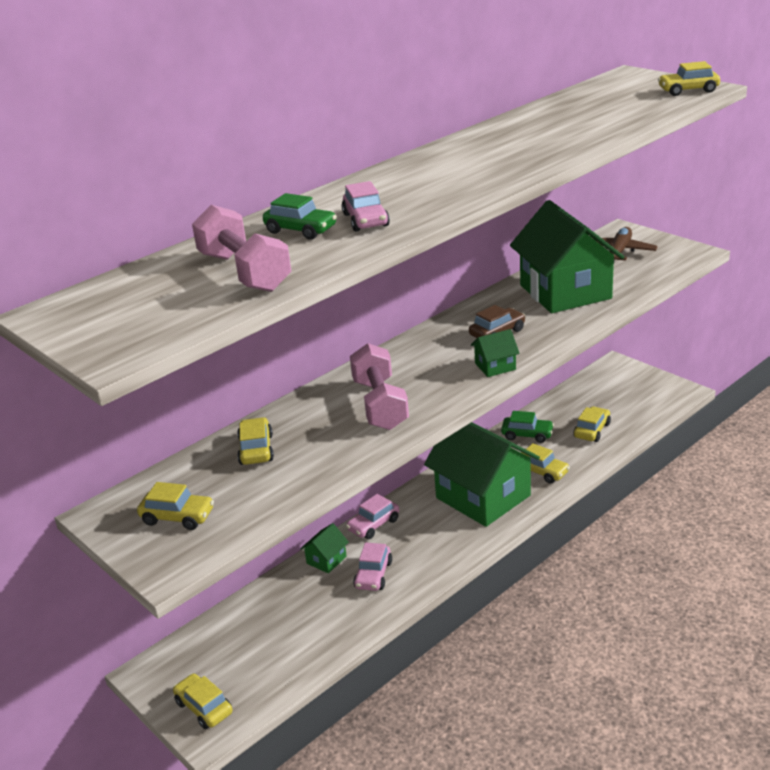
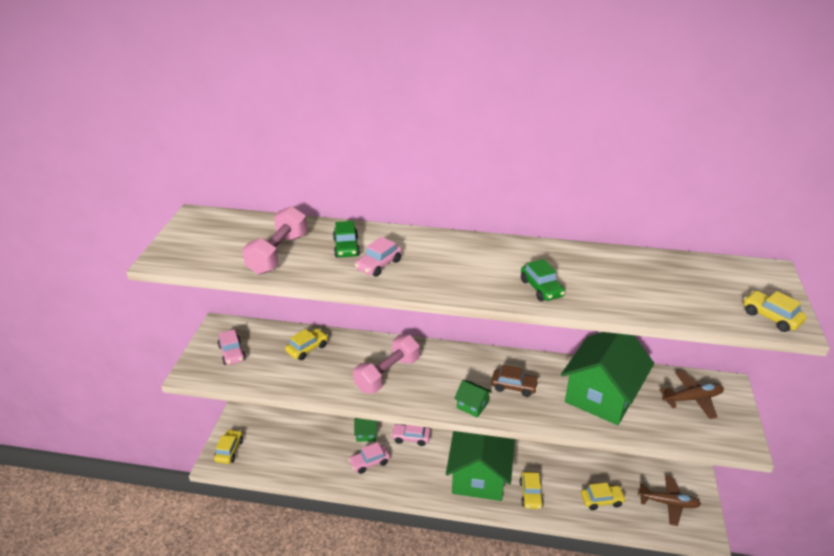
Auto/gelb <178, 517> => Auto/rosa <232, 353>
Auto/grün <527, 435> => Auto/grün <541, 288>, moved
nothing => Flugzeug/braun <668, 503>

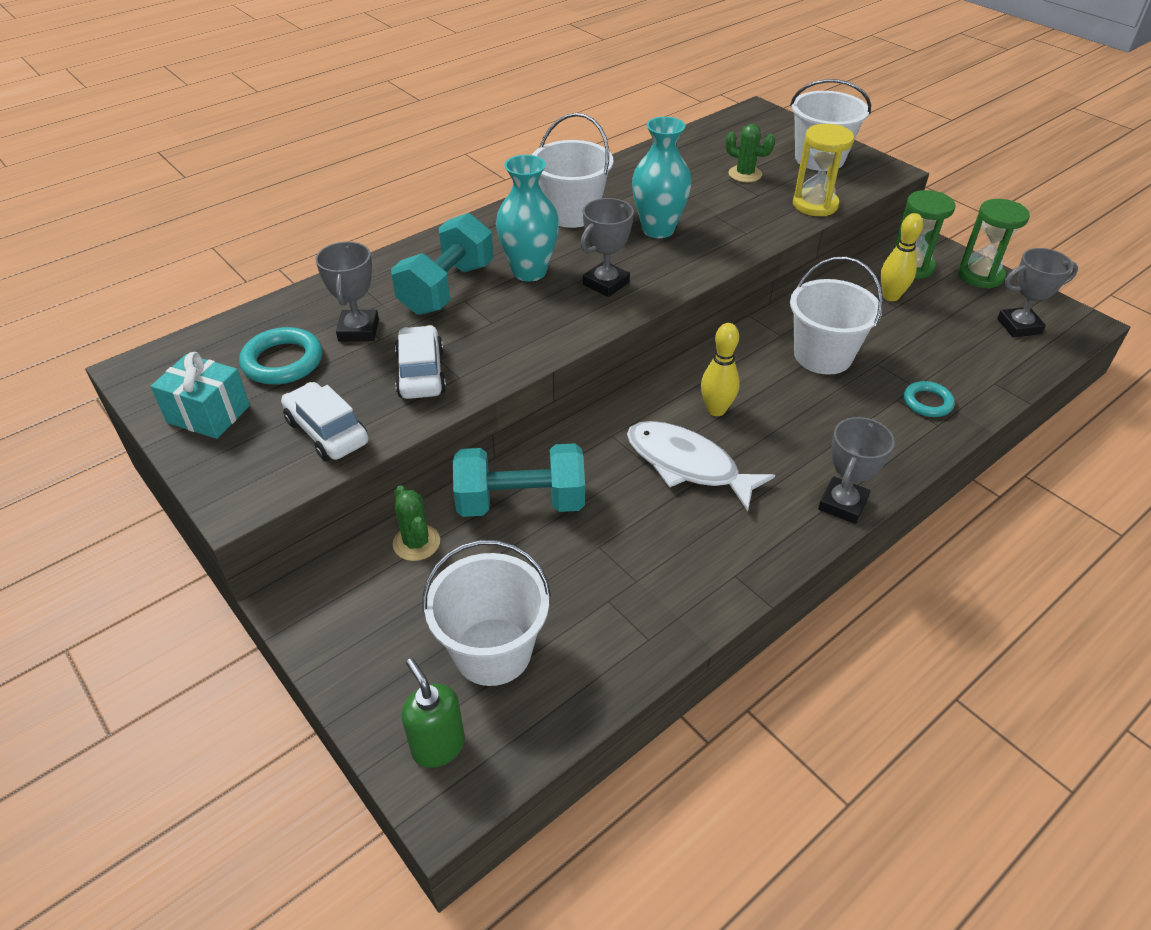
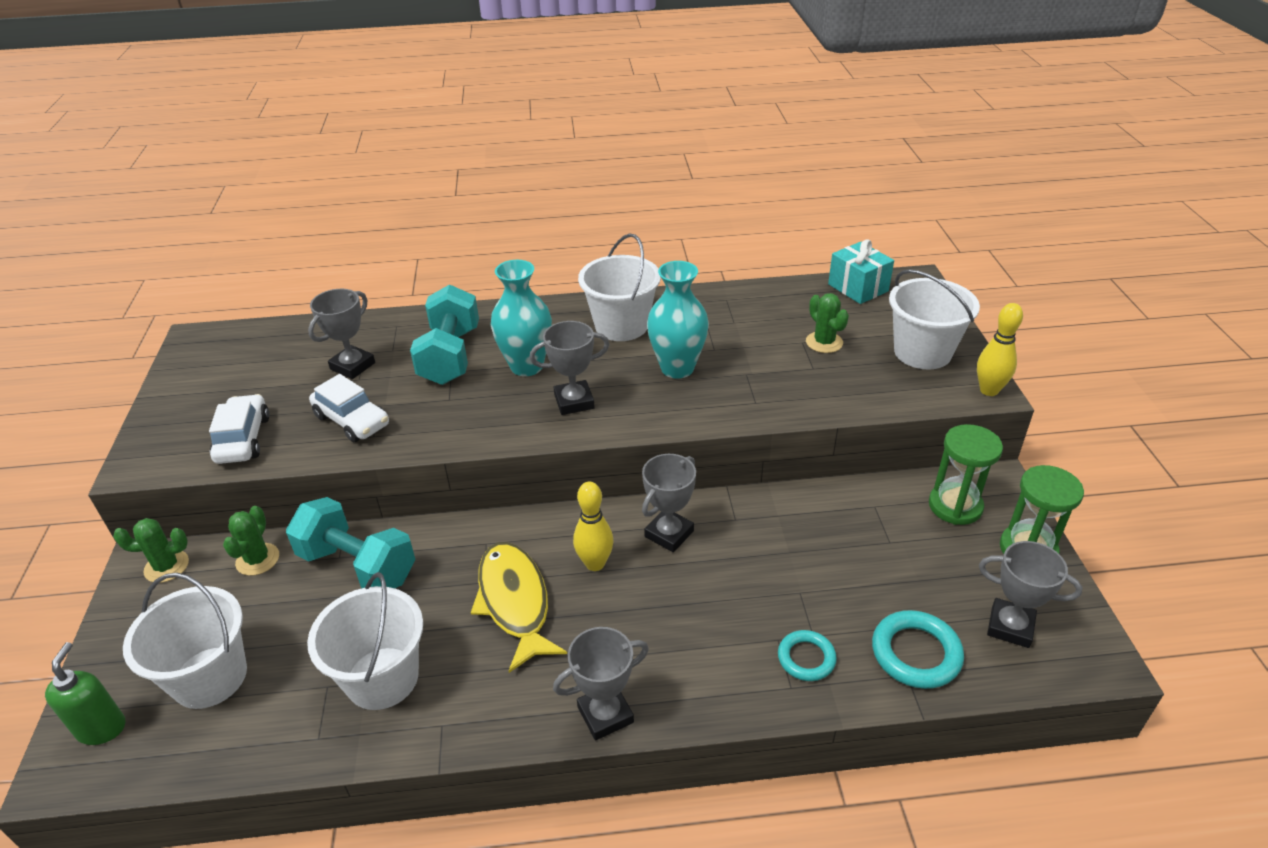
Geschenk/türkis <208, 414> => Geschenk/türkis <858, 288>, moved
Ring/türkis <283, 361> => Ring/türkis <916, 653>, moved
Hantel/türkis <447, 288> => Hantel/türkis <450, 356>, 60 degrees counterclockwise
Auto/weiß <421, 373> => Auto/weiß <352, 420>, 105 degrees clockwise
Fisch/weiß <687, 465> => Fisch/gelb <515, 602>
Eimer/weiß <823, 356> => Eimer/weiß <382, 678>, moved
Sanduhr/gelb <815, 205> => nothing
Bowlingkegel/gelb <891, 296> => Bowlingkegel/gelb <989, 390>, moved
nothing => Kaktus/grün <166, 566>
nothing => Pokal/grau <669, 534>

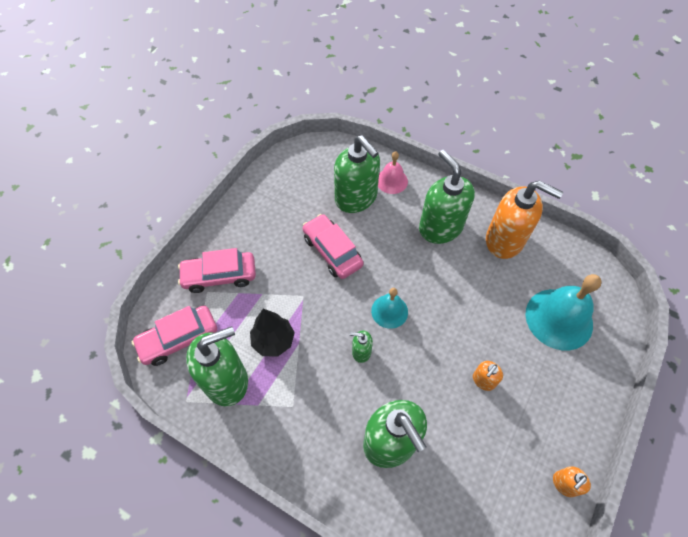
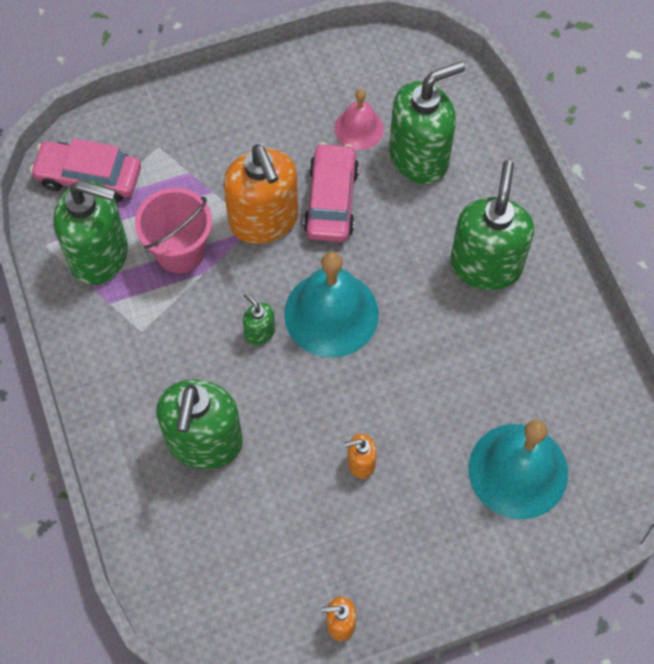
Auto/rosa <219, 276> => nothing
Baum/schwarz <273, 341> => Eimer/rosa <180, 251>
Seifenspender/grün <356, 198> => Seifenspender/grün <419, 157>, 120 degrees counterclockwise
Glocke/türkis <389, 311> => Glocke/türkis <331, 314>, x1.79
Glocke/rosa <391, 181> => Glocke/rosa <359, 128>, moved
Seifenspender/orange <504, 240> => Seifenspender/orange <264, 220>, moved

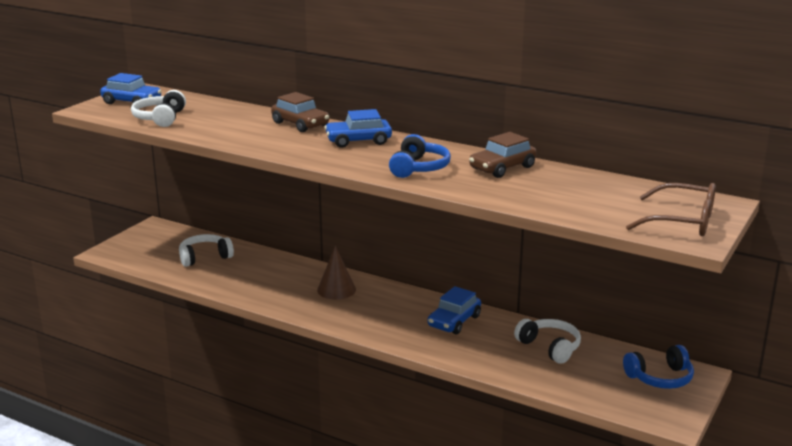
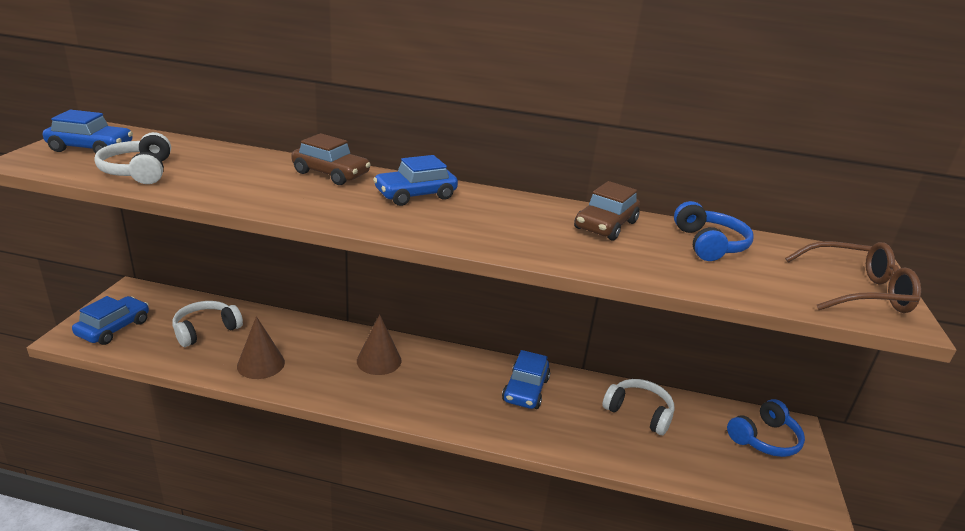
Kopfhörer/blau <419, 168> => Kopfhörer/blau <709, 244>, moved
nothing => Auto/blau <114, 328>
nothing => Kegel/braun <261, 364>

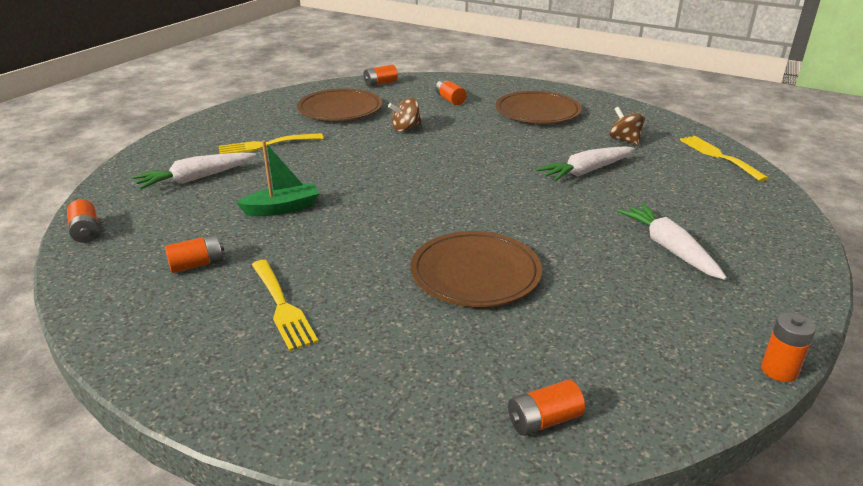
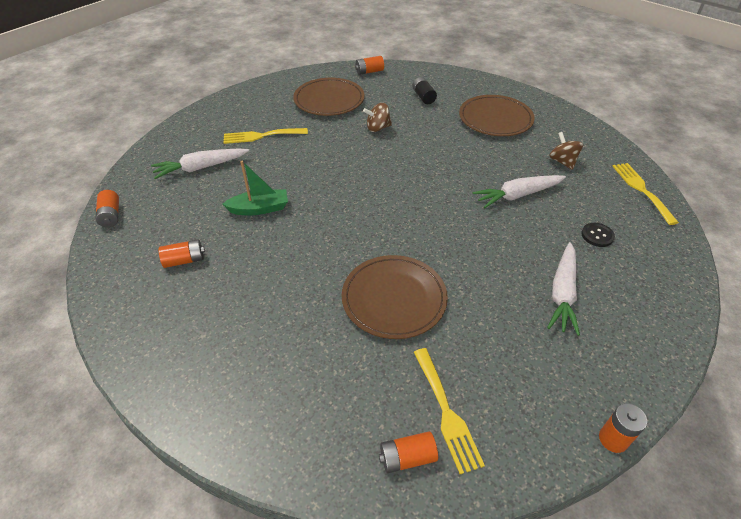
Gabel/gelb <282, 306> => Gabel/gelb <446, 412>, moved
Batterie/orange <450, 100> => Batterie/schwarz <423, 97>
Karotte/weiß <669, 248> => Karotte/weiß <562, 293>, 150 degrees counterclockwise
nothing => Knopf/schwarz <597, 235>

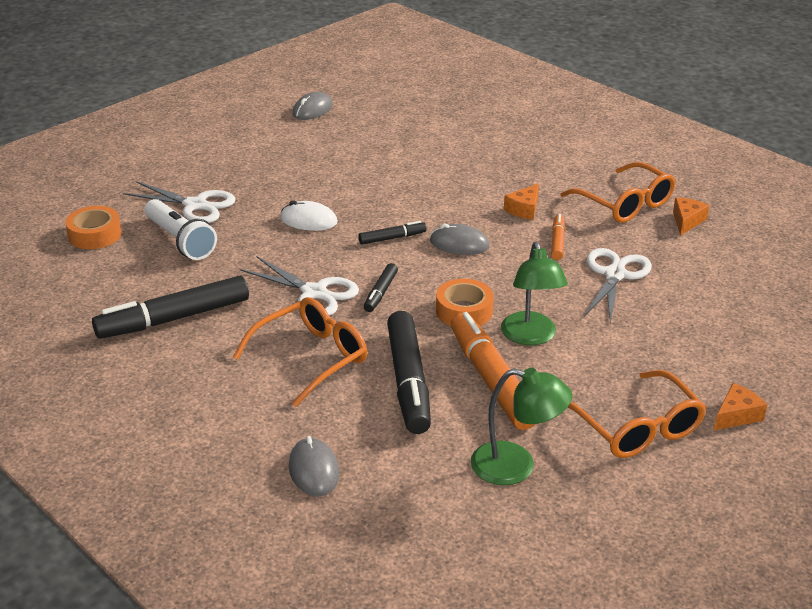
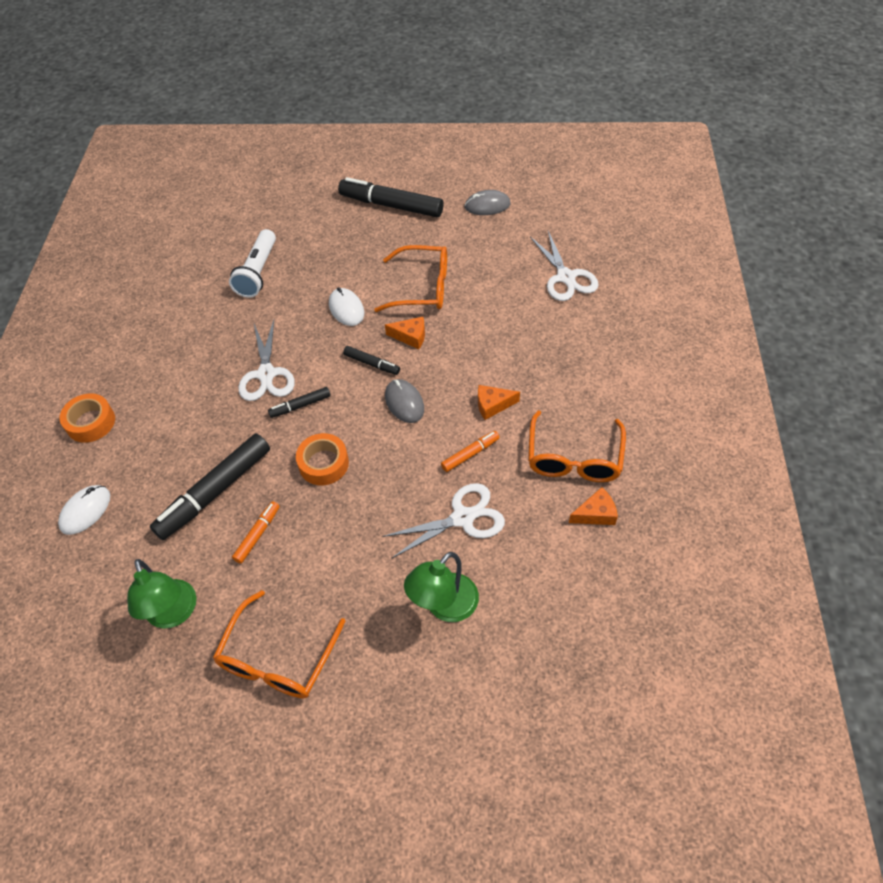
Klebeband/orange <95, 235> => Klebeband/orange <91, 422>, moved
Filzstift/schwarz <174, 319> => Filzstift/schwarz <391, 205>, moved
Schere/weiß <195, 205> => Schere/weiß <566, 277>, moved
Brille/orange <311, 358> => Brille/orange <422, 288>, moved
Computermaus/grau <313, 470> => Computermaus/weiß <85, 511>
Filzstift/orange <491, 380> => Filzstift/orange <257, 534>, x0.49
Lampe/grün <530, 337> => Lampe/grün <444, 606>, moved
Käse/orange <736, 415> => Käse/orange <410, 337>, moved

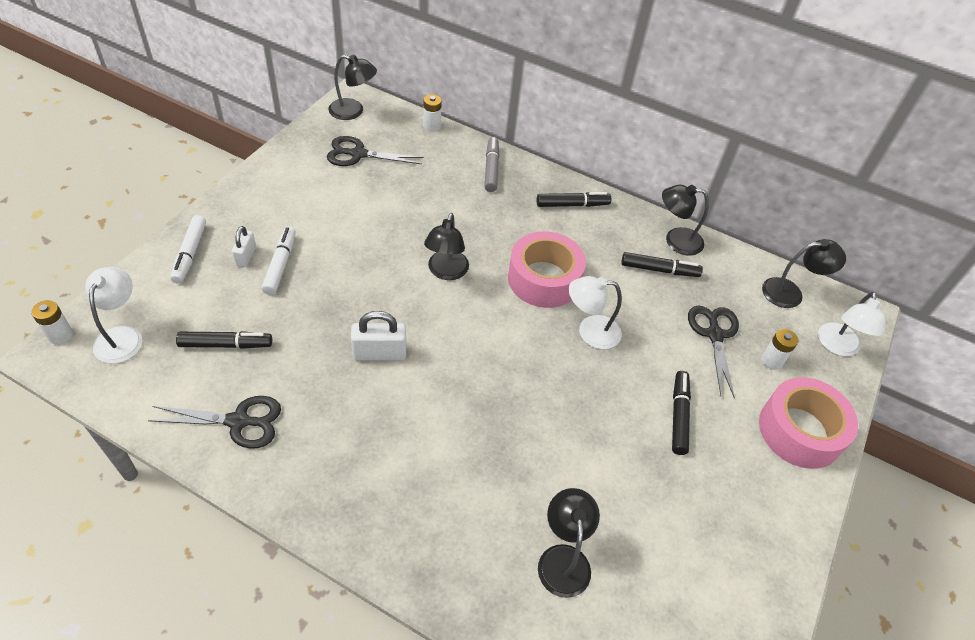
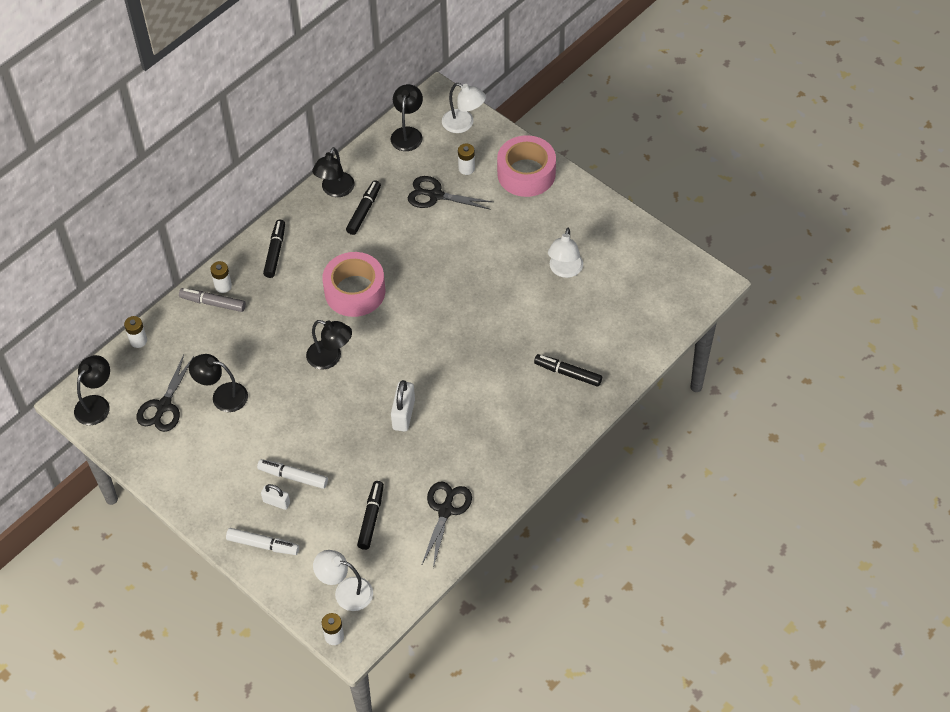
Lampe/schwarz <563, 558> => Lampe/schwarz <222, 396>, moved
Lampe/weiß <590, 332> => Lampe/weiß <564, 270>, moved
Filzstift/schwarz <679, 416> => Filzstift/schwarz <568, 373>, moved
nothing => Batterie/weiß <223, 286>

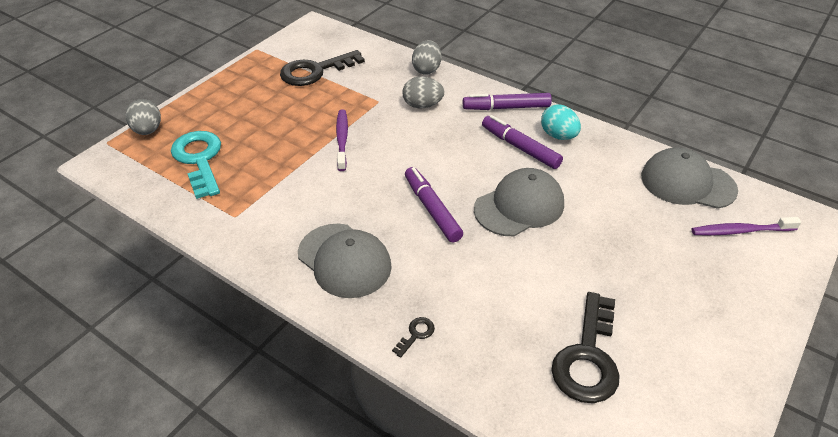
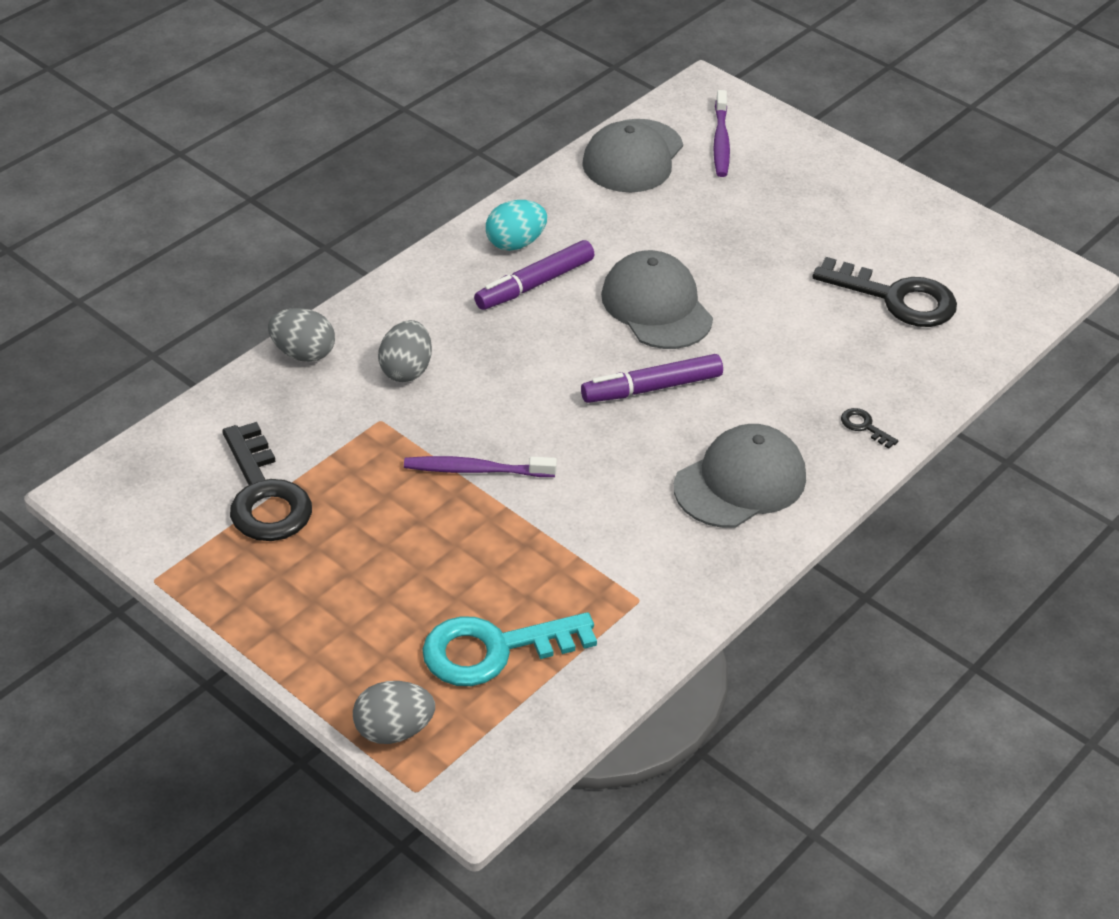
Filzstift/lila <506, 107> => nothing

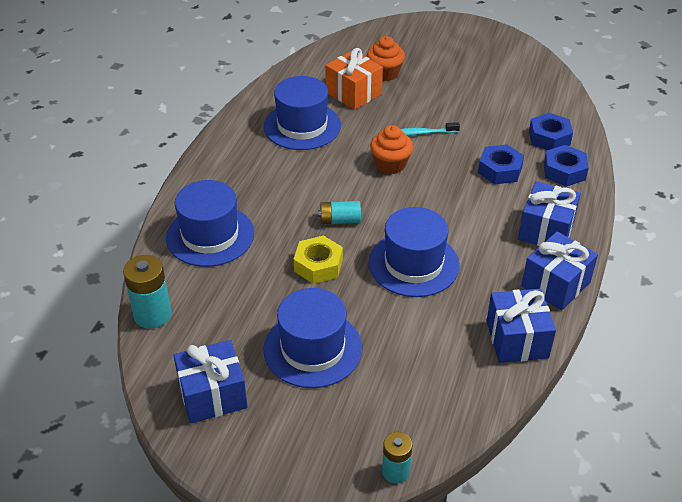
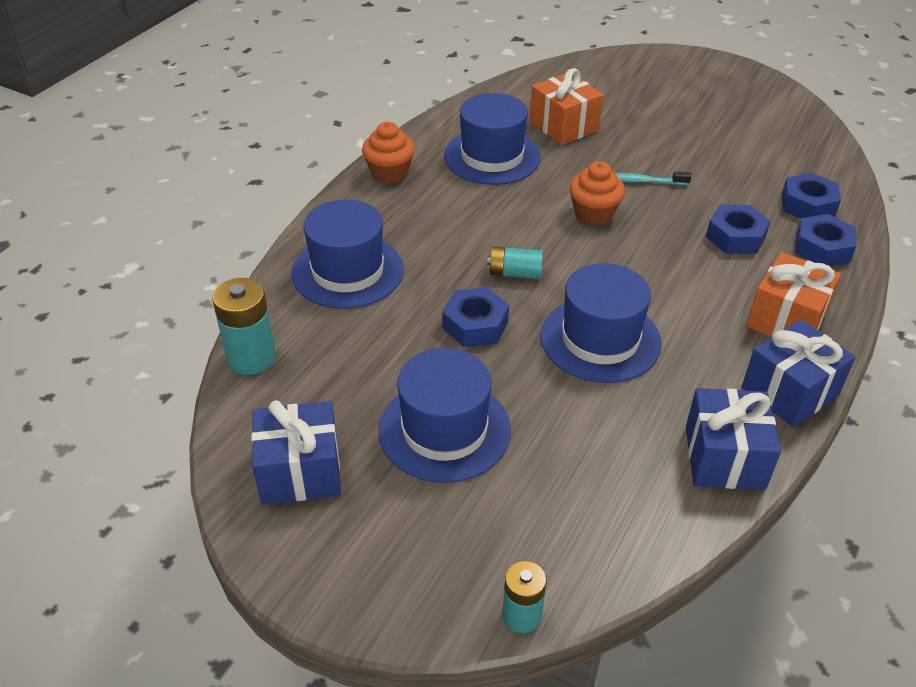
Sechskantmutter/gelb <318, 265> => Sechskantmutter/blau <475, 325>
Muffin/orange <385, 73> => Muffin/orange <389, 173>, moved
Geschenk/blau <546, 230> => Geschenk/orange <786, 319>

